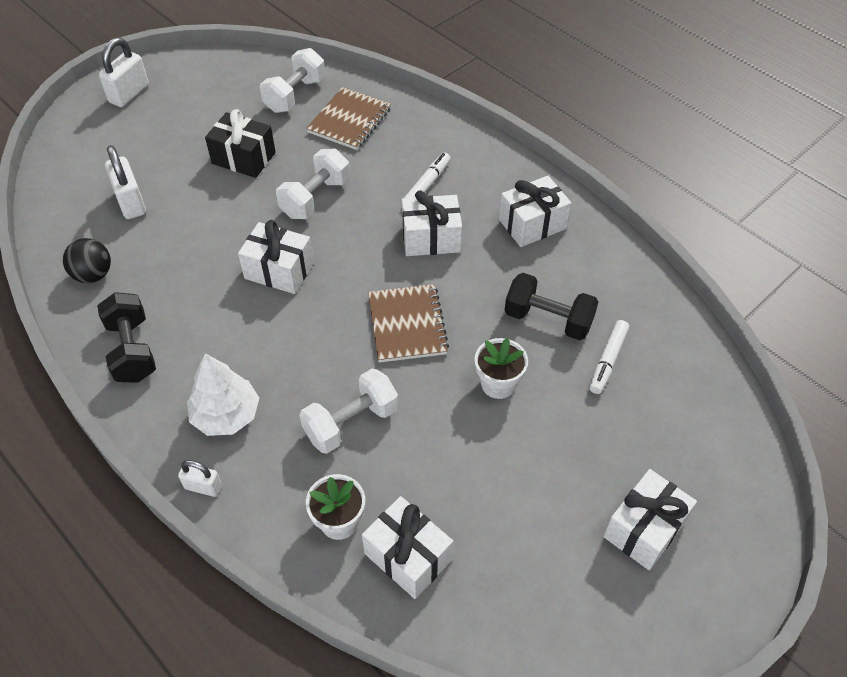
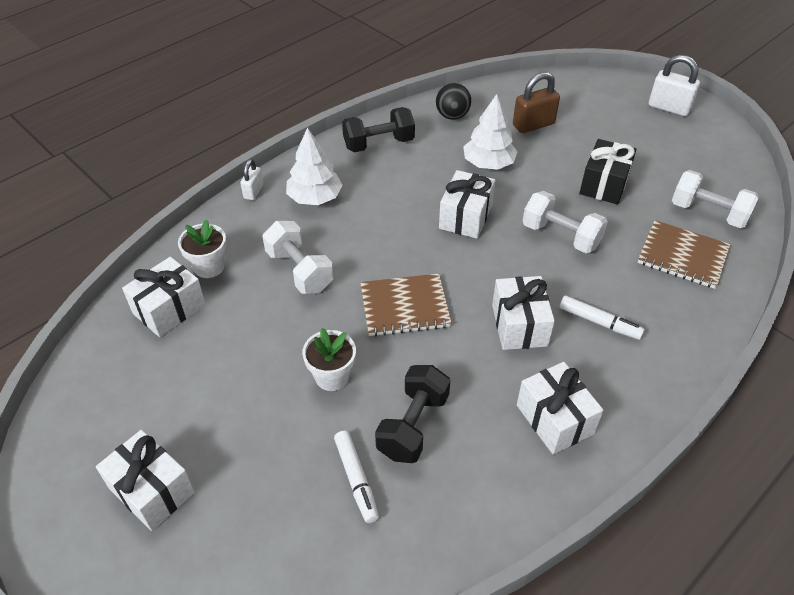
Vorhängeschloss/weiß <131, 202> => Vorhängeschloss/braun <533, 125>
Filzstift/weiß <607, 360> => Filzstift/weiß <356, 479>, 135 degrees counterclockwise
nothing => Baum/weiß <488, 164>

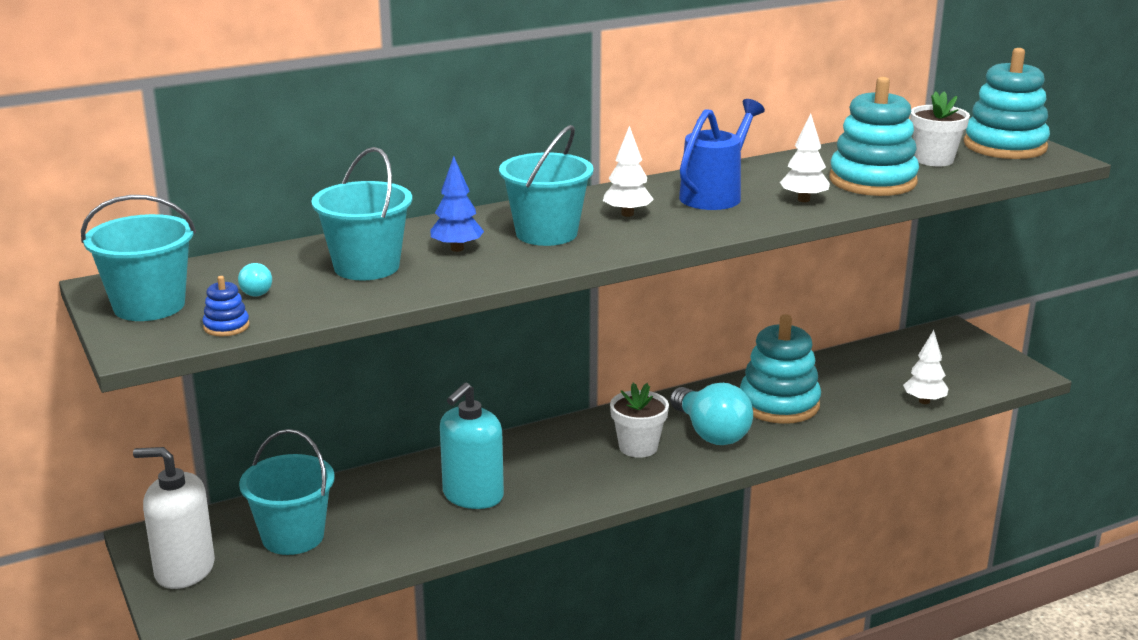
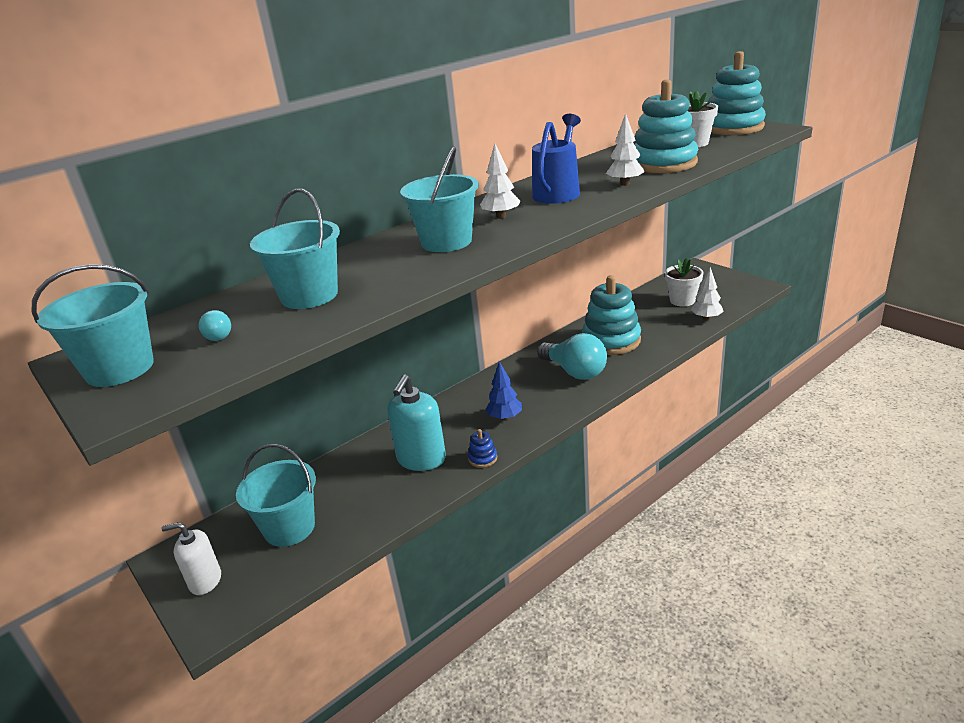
Seifenspender/weiß <184, 570> => Seifenspender/weiß <205, 581>, x0.65
Stapelspielzeug/blau <226, 326> => Stapelspielzeug/blau <482, 458>, moved
Baum/blau <457, 249> => Baum/blau <504, 417>, moved
Blumentopf/weiß <638, 447> => Blumentopf/weiß <682, 300>, moved

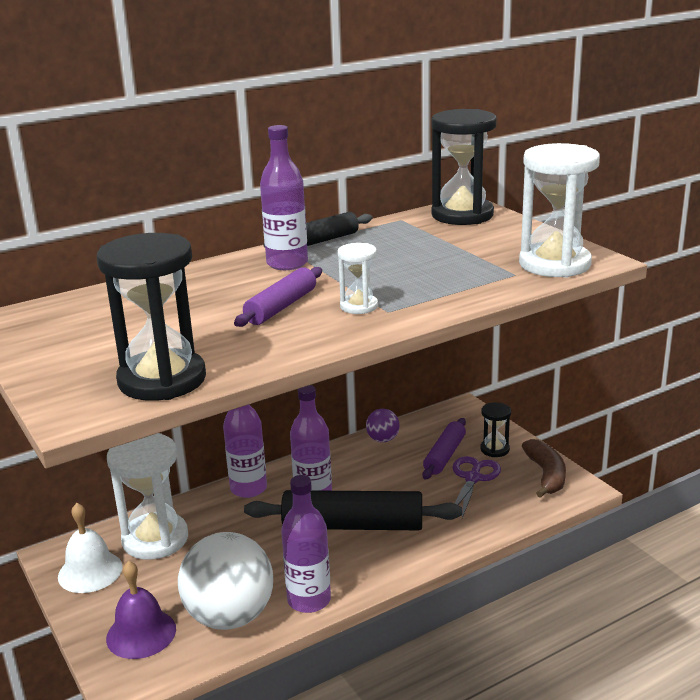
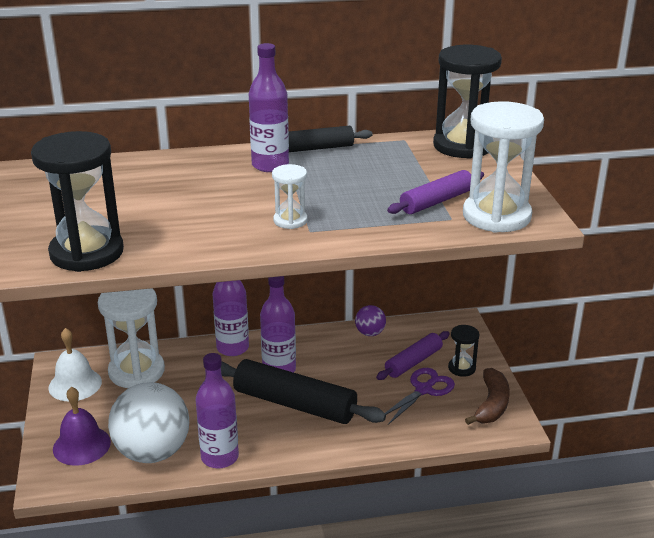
Nudelholz/lila <281, 307> => Nudelholz/lila <436, 201>, moved

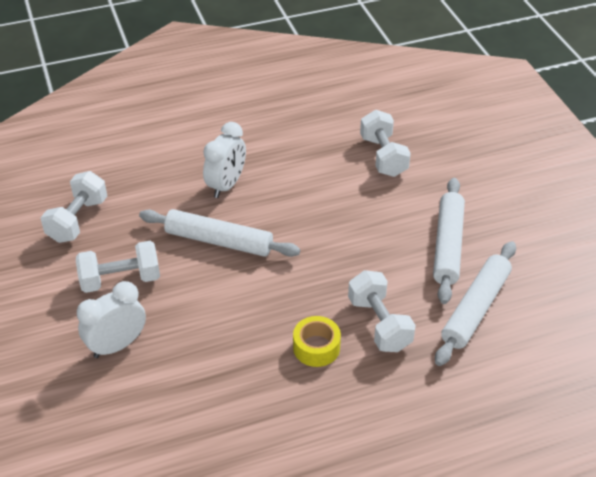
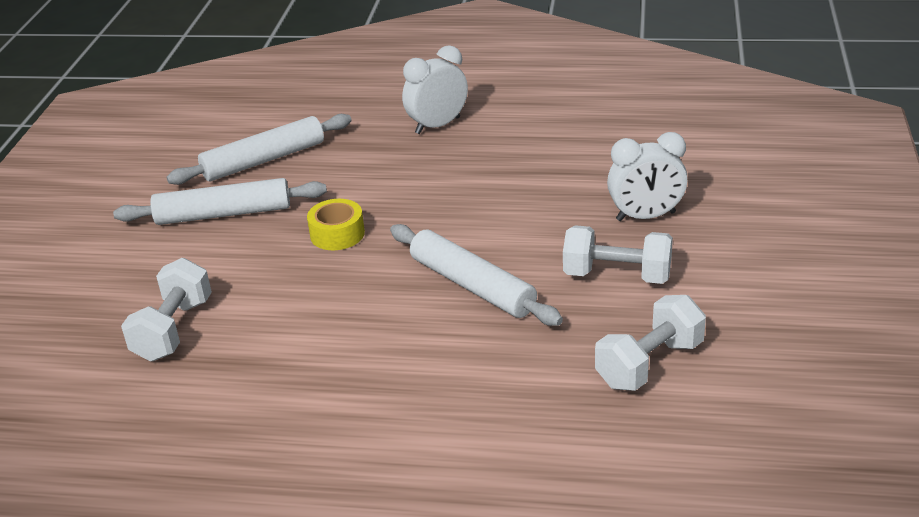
Wecker/weiß <226, 185> => Wecker/weiß <437, 125>, moved
Klebeband/gelb <316, 347> => Klebeband/gelb <337, 234>, moved
Hantel/weiß <379, 324> => nothing
Nudelholz/weiß <447, 245> => Nudelholz/weiß <223, 214>, 45 degrees clockwise

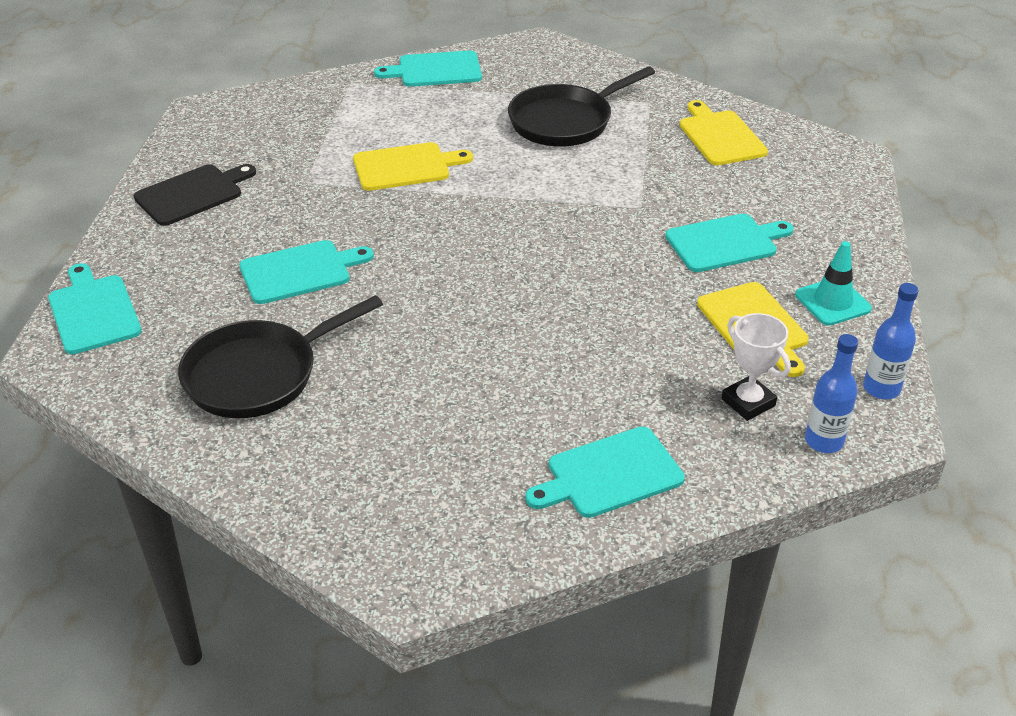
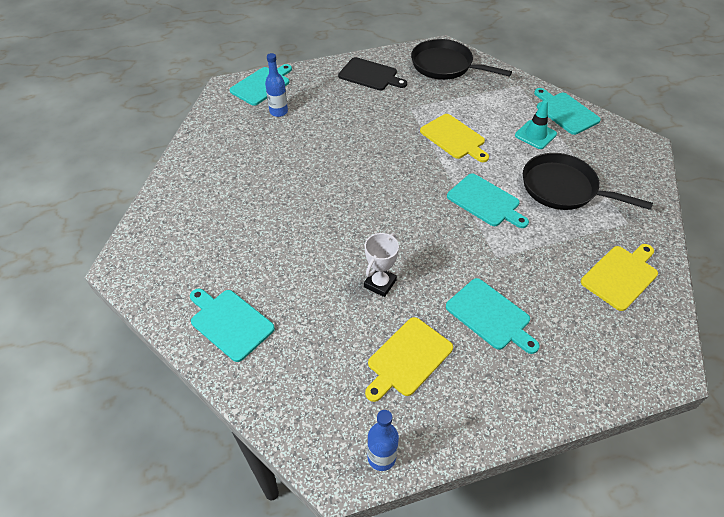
Pfanne/schwarz <259, 374> => Pfanne/schwarz <445, 66>, moved
Schneidebrett/türkis <300, 271> => Schneidebrett/türkis <485, 201>, moved
Pokal/weiß <748, 402> => Pokal/weiß <380, 283>, moved
Leitkegel/türkis <832, 302> => Leitkegel/türkis <535, 135>, moved
Flasche/blau <824, 441> => Flasche/blau <278, 112>, moved

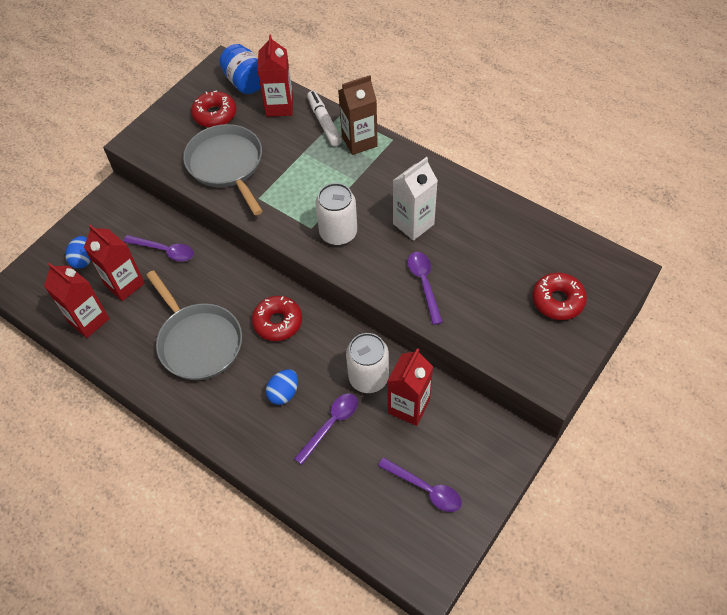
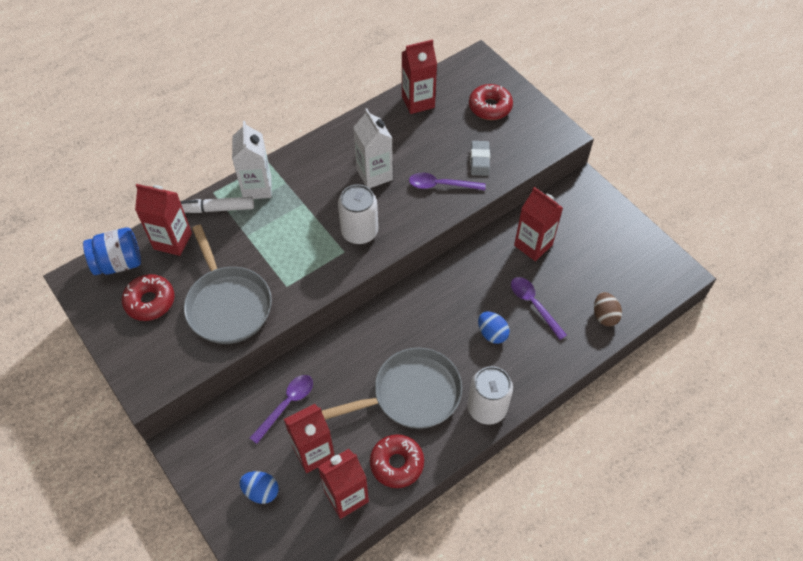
Pfanne/grau <226, 165> => Pfanne/grau <228, 305>, 105 degrees counterclockwise
Donut/rot <278, 322> => Donut/rot <397, 463>, moved
Getränkekarton/braun <359, 141> => Getränkekarton/weiß <257, 187>
Dose/weiß <368, 377> => Dose/weiß <487, 408>, moved
Löffel/lila <425, 489> => nothing
nothing => Getränkekarton/rot <418, 102>
nothing => Radiergummi/grau <479, 160>
nothing => Ei/braun <604, 316>

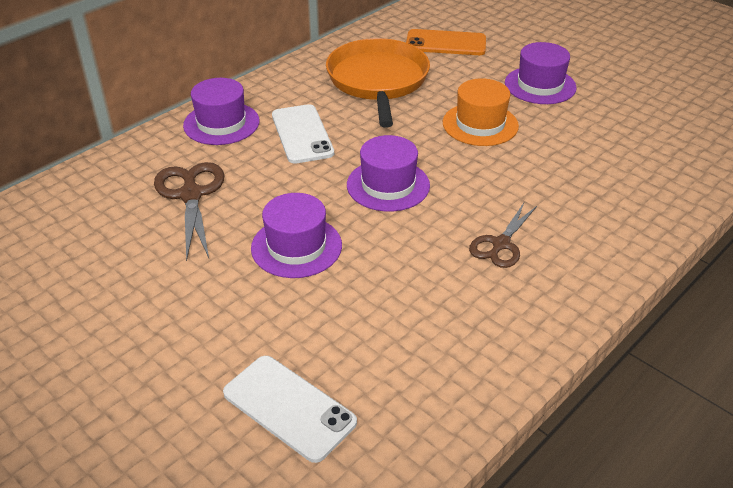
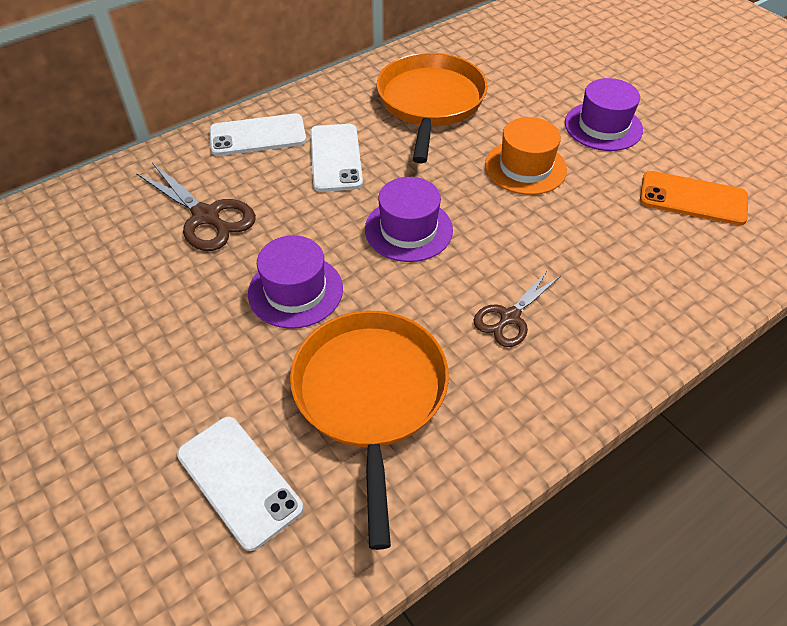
Schere/braun <191, 195> => Schere/braun <206, 216>, 135 degrees clockwise
Hut/lila <221, 123> => Handy/weiß <258, 135>
Handy/orange <445, 43> => Handy/orange <693, 199>, moved
nothing => Pfanne/orange <370, 394>

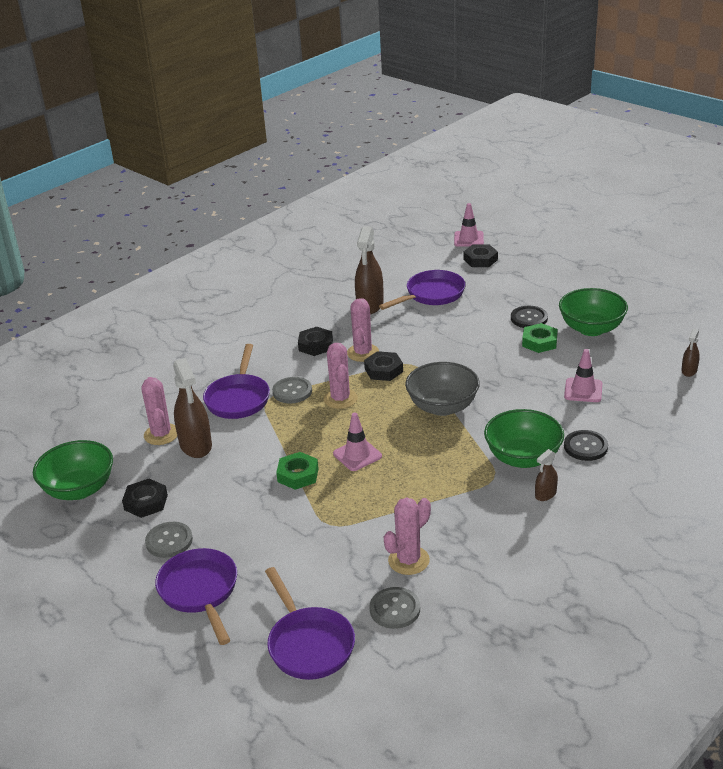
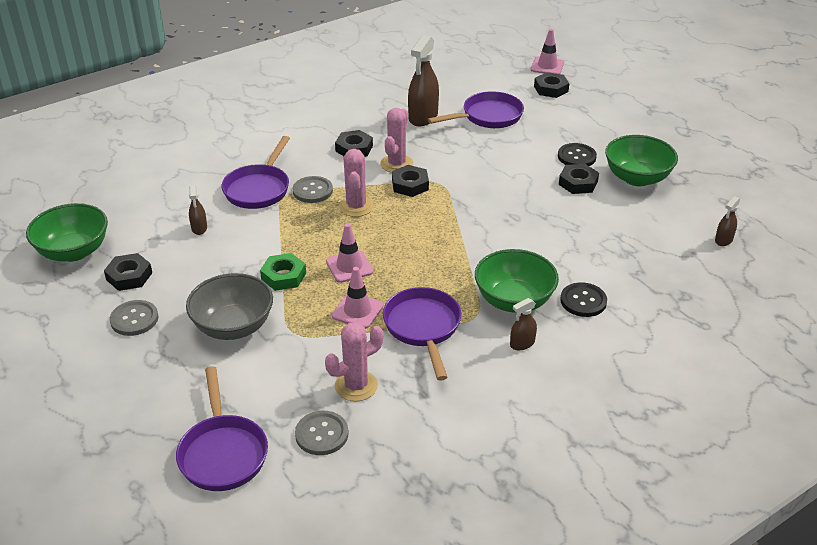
Kaktus/rosa <161, 434> => nothing
Pfanne/lila <200, 592> => Pfanne/lila <423, 328>, moved
Sprühflasche/braun <196, 445> => Sprühflasche/braun <199, 228>, x0.50
Schüssel/grau <442, 407> => Schüssel/grau <233, 326>, moved
Sechskantmutter/grün <539, 342> => Sechskantmutter/schwarz <578, 183>
Leitkegel/rosa <583, 390> => Leitkegel/rosa <357, 311>, moved

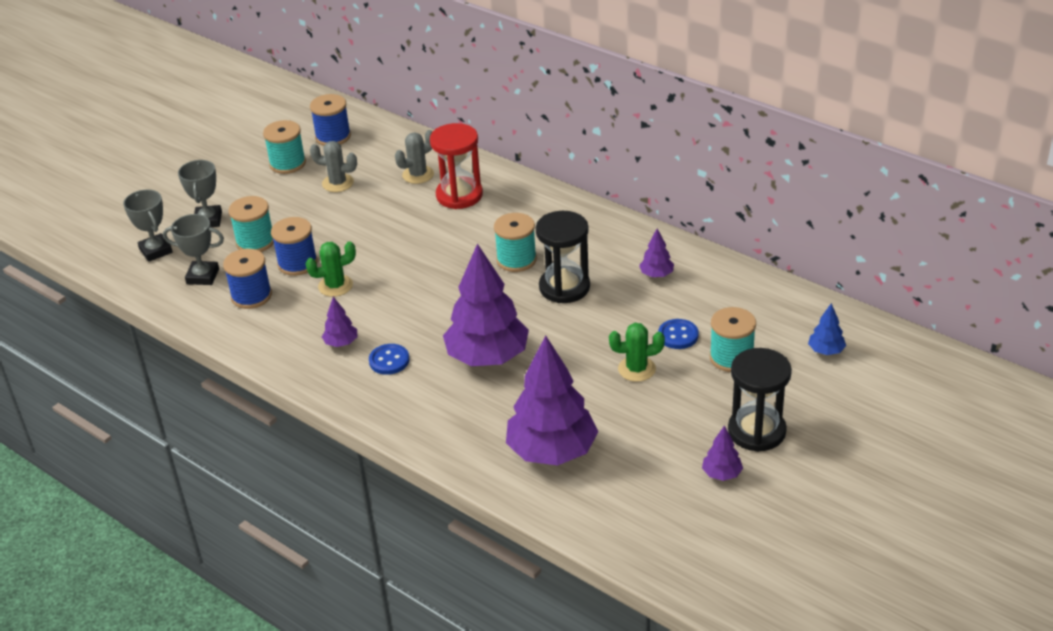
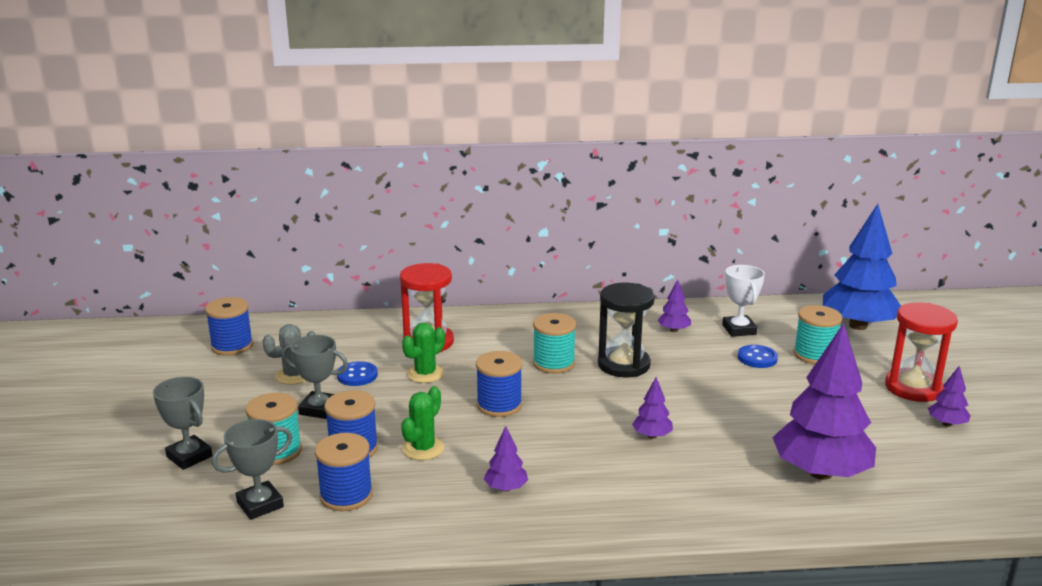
Pokal/grau <155, 251> => Pokal/grau <319, 409>, moved
Garnrolle/türkis <287, 163> => nothing
Knopf/blau <389, 360> => Knopf/blau <357, 375>, moved
Kaktus/grau <418, 175> => nothing
Baum/lila <488, 357> => Baum/lila <652, 436>, x0.43
Kaktus/grün <636, 369> => Kaktus/grün <425, 374>, moved
Sanduhr/schwarz <756, 431> => Sanduhr/rot <913, 388>
Baum/blau <826, 351> => Baum/blau <858, 326>, x2.32
nothing => Garnrolle/blau <499, 405>
nothing => Pokal/weiß <739, 330>

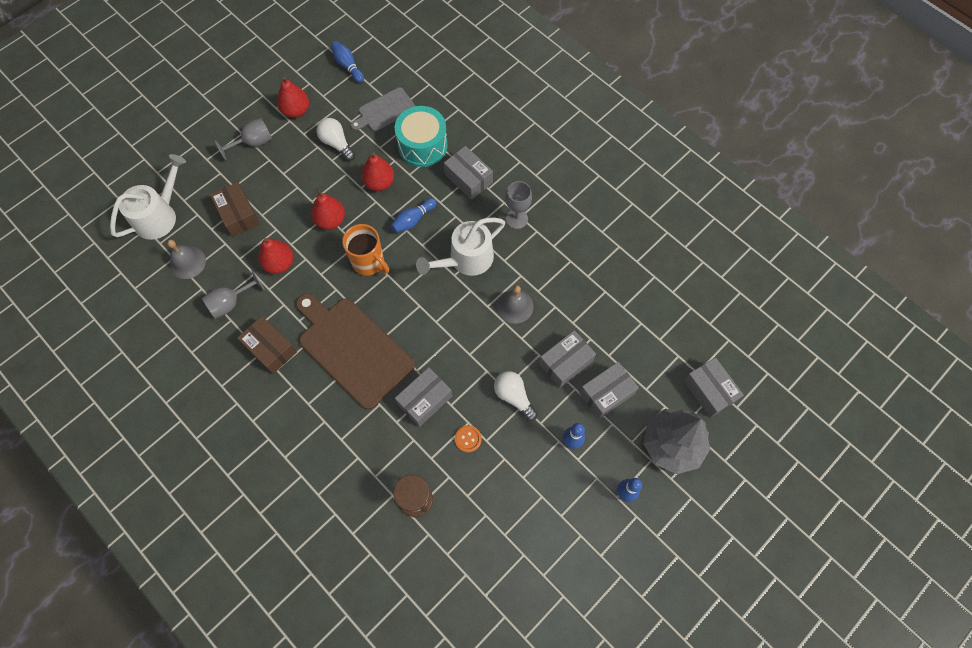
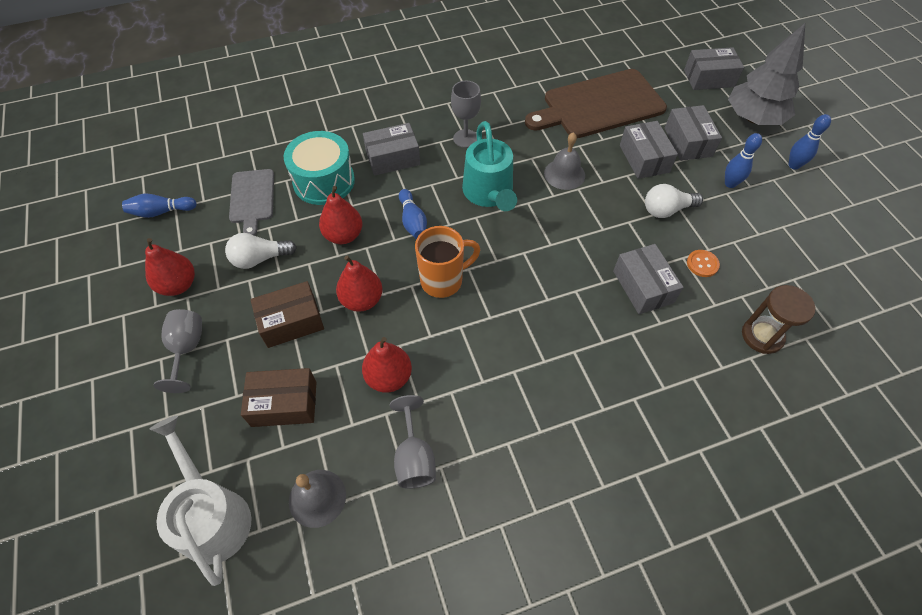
Schachtel/braun <270, 349> => Schachtel/braun <291, 322>, moved
Schneidebrett/braun <353, 349> => Schneidebrett/braun <599, 105>, moved
Gießkanne/weiß <466, 259> => Gießkanne/türkis <489, 193>

